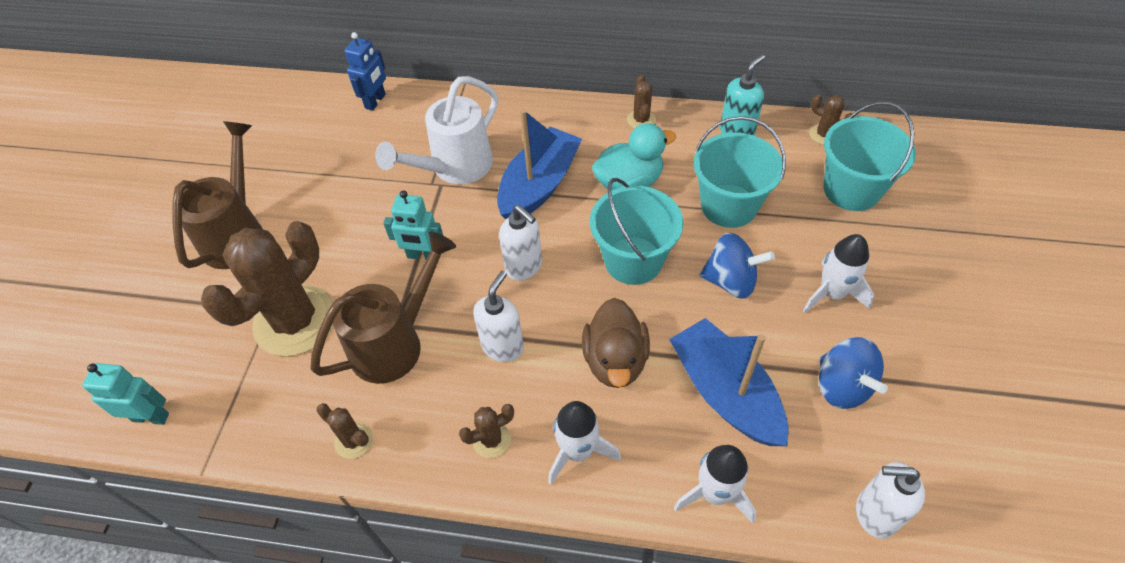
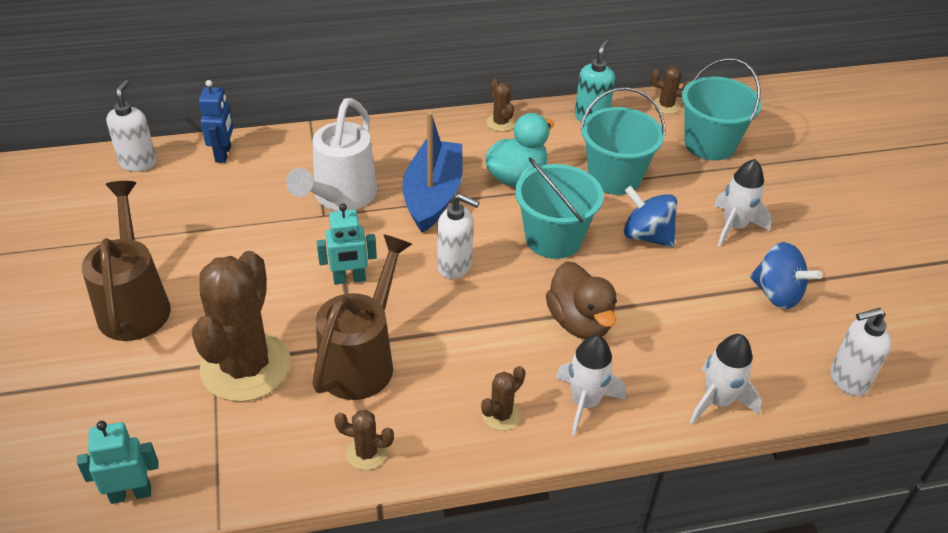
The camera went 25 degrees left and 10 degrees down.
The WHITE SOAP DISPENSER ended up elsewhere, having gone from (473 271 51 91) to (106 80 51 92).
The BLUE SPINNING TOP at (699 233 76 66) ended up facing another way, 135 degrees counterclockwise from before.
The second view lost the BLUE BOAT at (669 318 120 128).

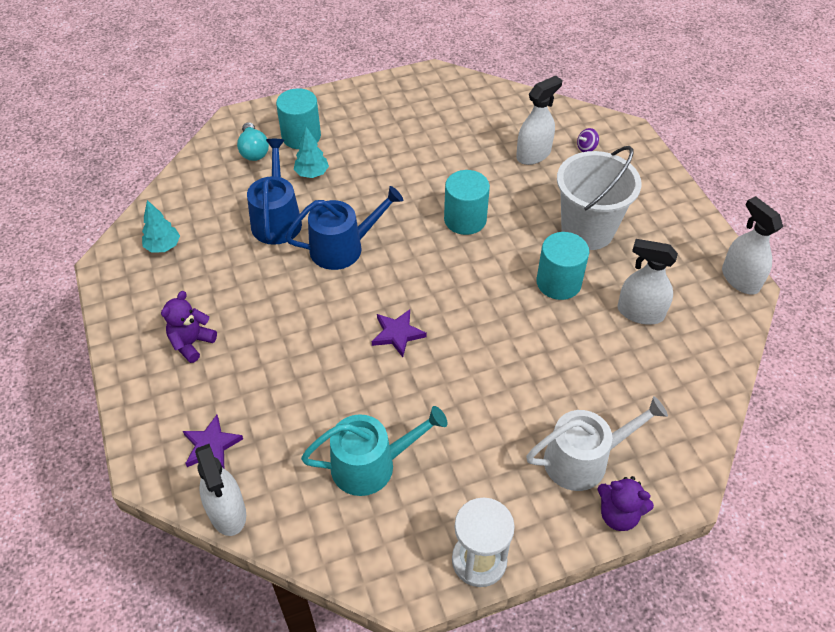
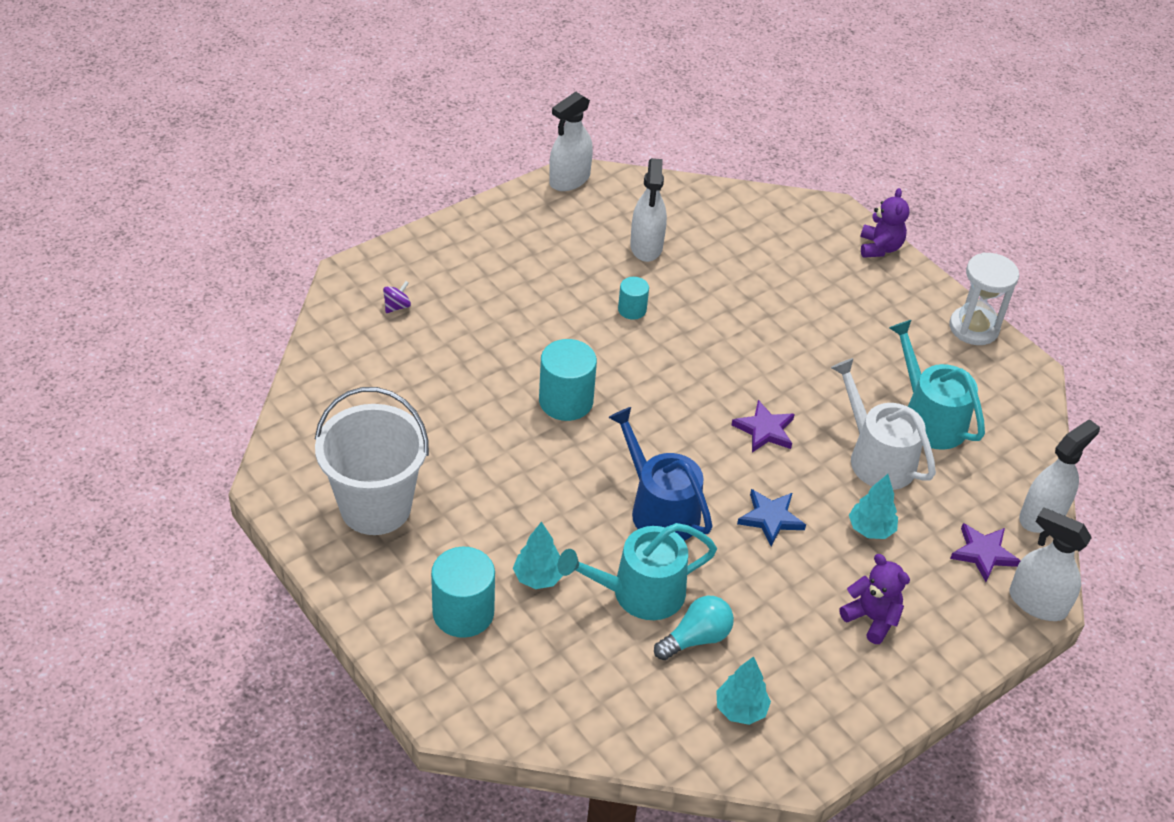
The camera went 110 degrees left and 5 degrees down.
The WHITE BUCKET ended up elsewhere, having gone from (557 146 84 104) to (315 387 114 148).
The PURPLE SPINNING TOP at (577 128 22 24) ended up facing another way, 90 degrees counterclockwise from before.
What was the BLUE WATERING CAN at (247 139 55 106) turned into the TURQUOISE WATERING CAN at (558 523 159 97).
The size of the TURQUOISE CYLINDER at (537 232 52 68) changed by a factor of 0.56.
The TURQUOISE LIGHT BULB ended up elsewhere, having gone from (237 122 32 39) to (654 596 80 64).
The second view gained the BLUE STAR at (737 489 69 57).
The WHITE WATERING CAN ended up elsewhere, having gone from (526 396 142 95) to (831 358 105 132).
The PURPLE TEDDY BEAR at (161 291 56 72) ended up facing another way, 150 degrees counterclockwise from before.
The second view gained the TURQUOISE TREE at (849 474 49 65).
The WHITE SPRAY BOTTLE ended up elsewhere, having gone from (516 76 46 89) to (1009 507 83 114).

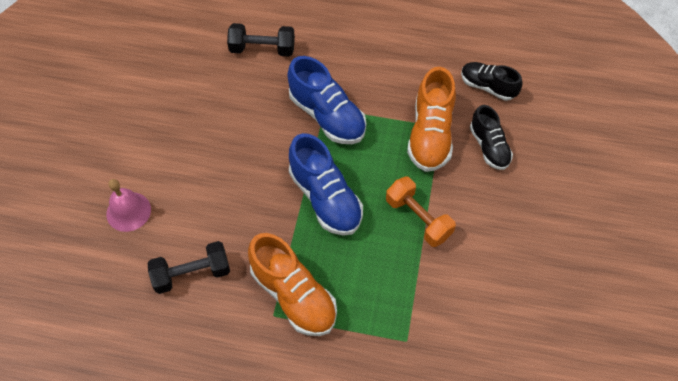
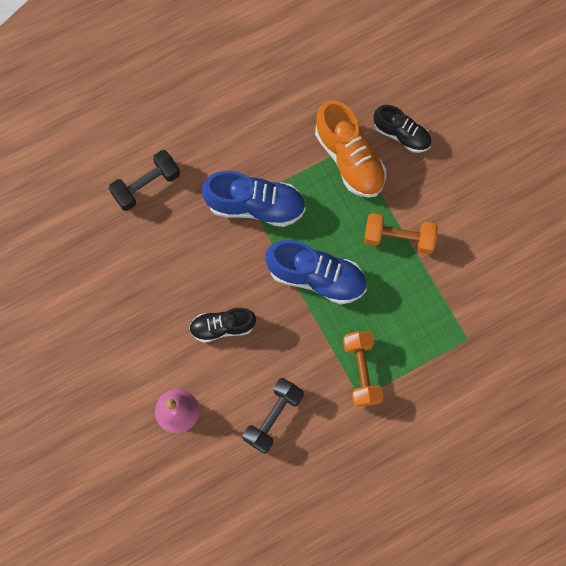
The camera went 40 degrees left and 15 degrees up.
The BLACK SHOE ended up elsewhere, having gone from (461 62 62 39) to (189 308 67 35).
Where the ORANGE SHOE stood at (248 233 89 103), the ORANGE DUMBBELL came to stand at (343 331 40 76).

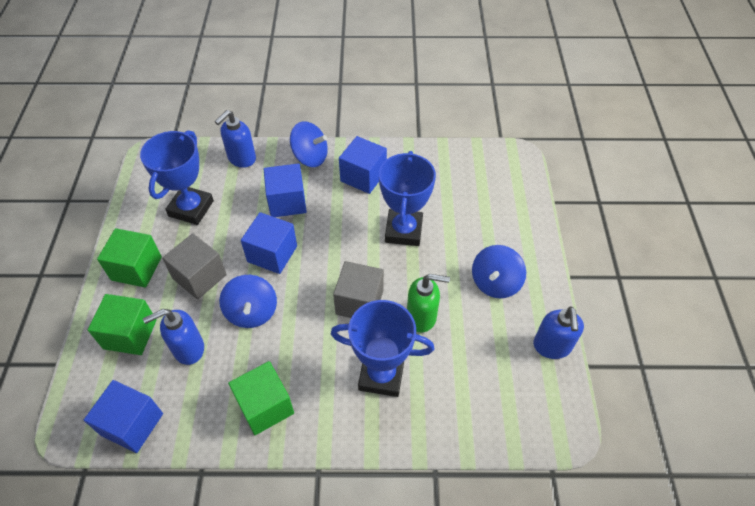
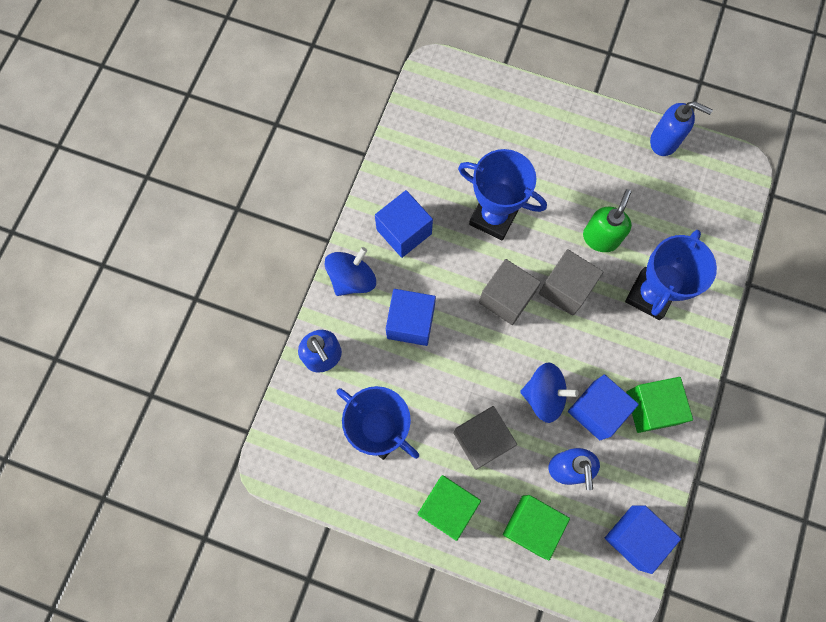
The camera went 70 degrees left and 20 degrees up.
The second view gained the GREY CUBE at (479 259 62 66).
The BLUE CUBE ended up elsewhere, having gone from (241 212 56 62) to (568 374 71 66).
The second view lost the BLUE SPINNING TOP at (472 245 54 53).

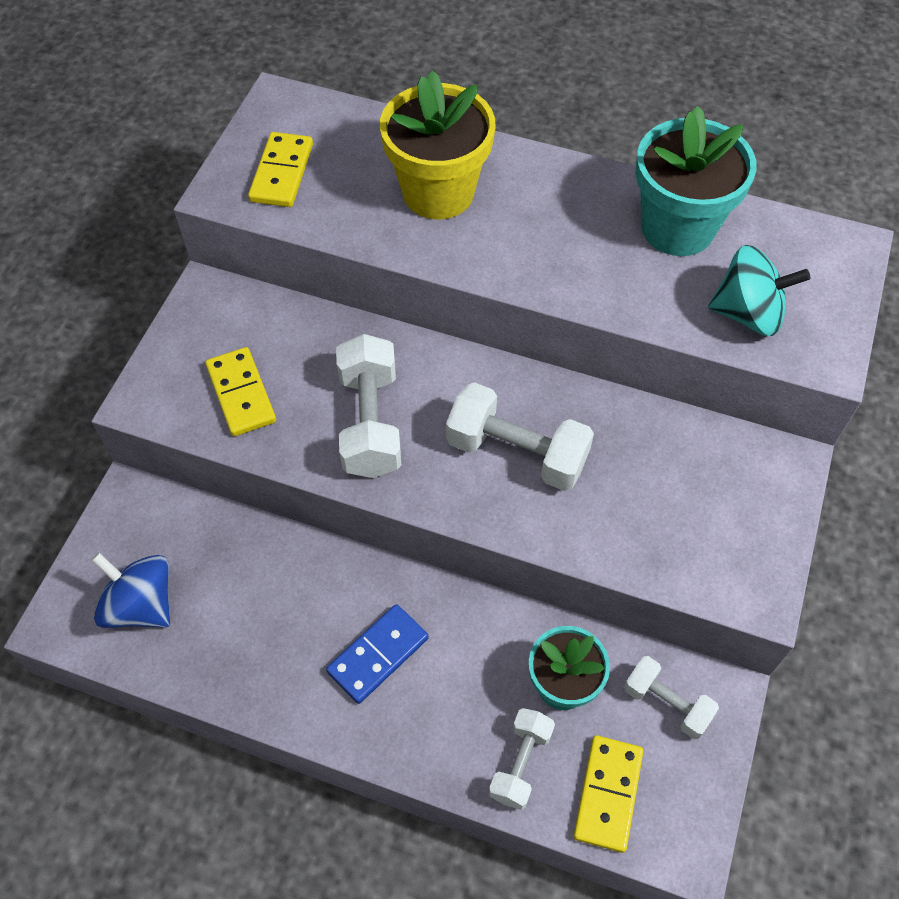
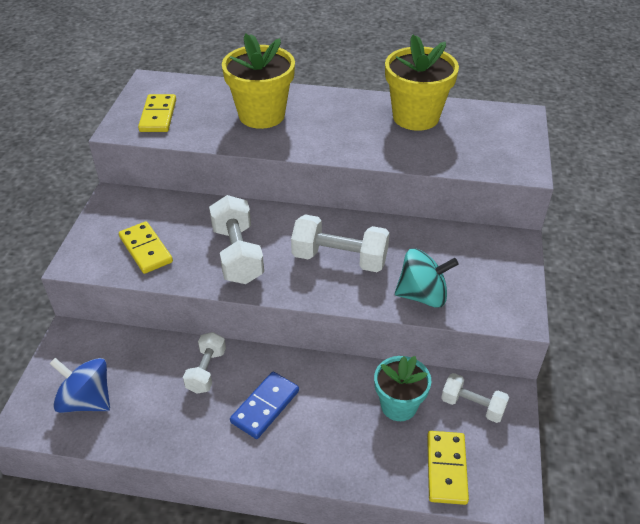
The camera went 10 degrees left and 15 degrees down.
The WHITE DUMBBELL ended up elsewhere, having gone from (489 708 66 102) to (183 332 43 62).
What was the TURQUOISE FLOWER POT at (635 106 122 150) turned into the YELLOW FLOWER POT at (385 34 74 97).
The TURQUOISE SPINNING TOP ended up elsewhere, having gone from (708 245 102 91) to (395 248 64 60).

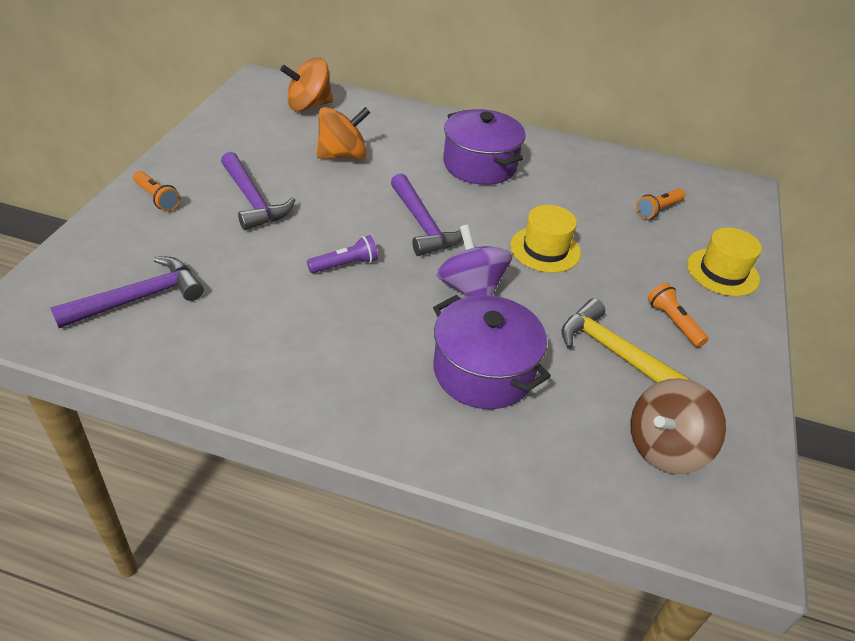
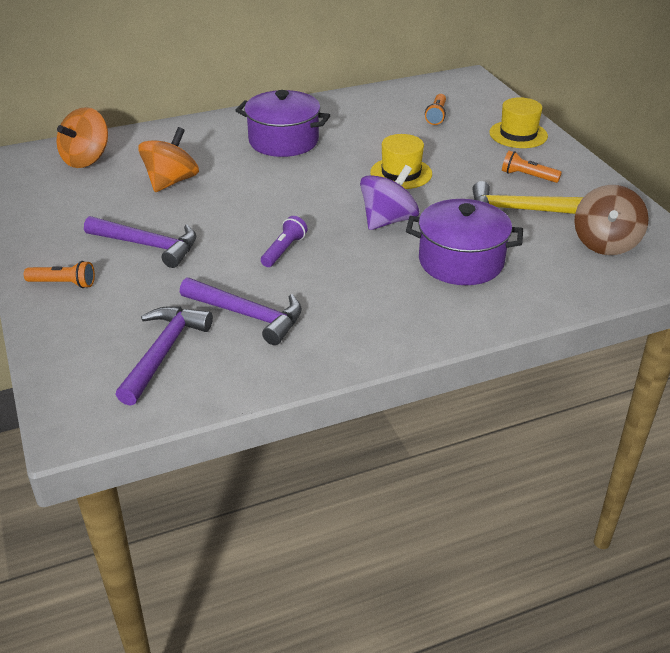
The camera went 35 degrees left and 5 degrees down.
The PURPLE HAMMER ended up elsewhere, having gone from (391 173 72 83) to (180 278 122 67).
The PURPLE SPINNING TOP at (436 225 77 72) ended up facing another way, 105 degrees clockwise from before.

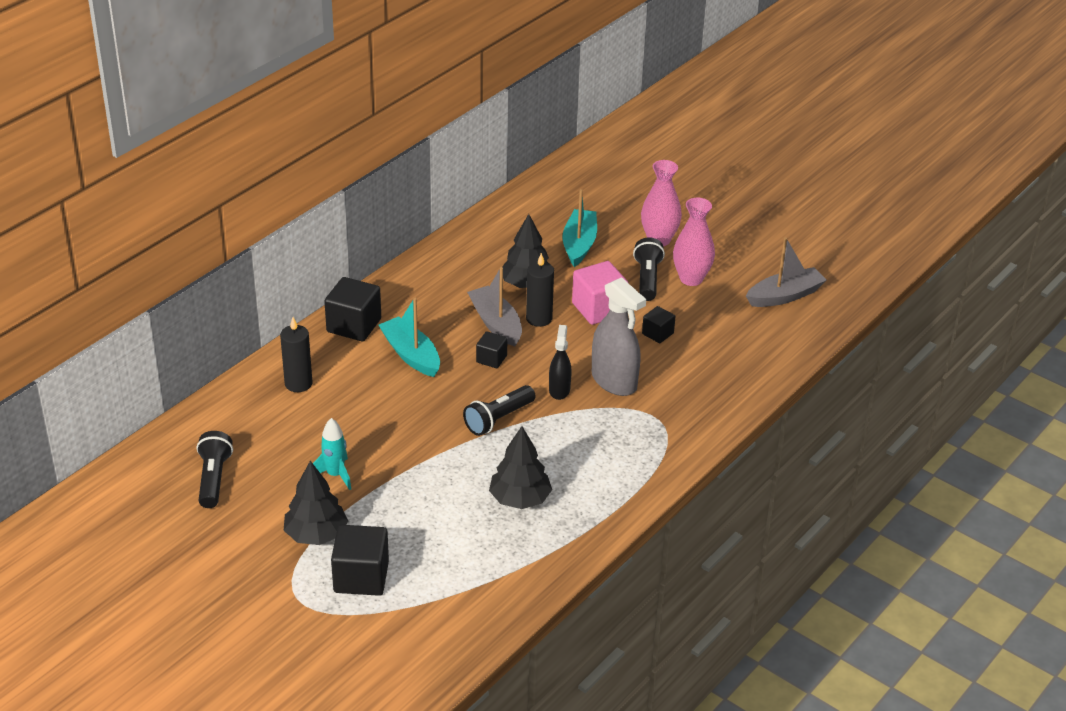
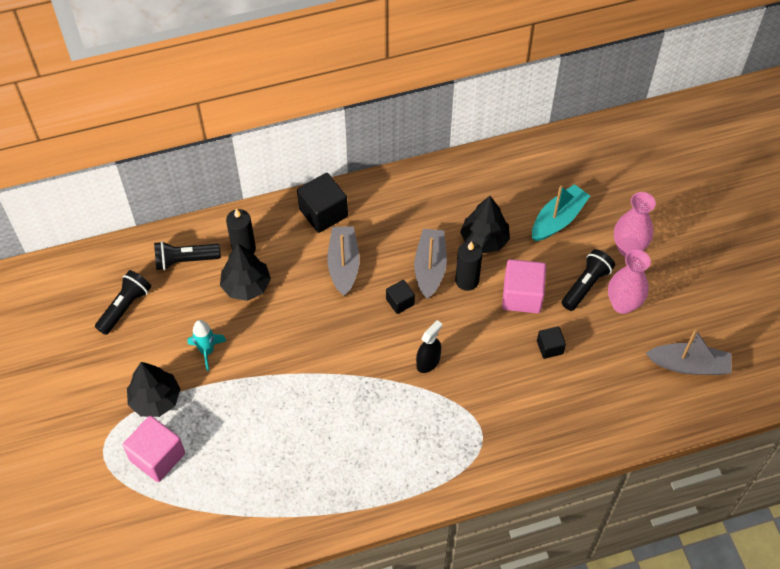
The camera went 35 degrees right and 20 degrees up.
What was the BLACK CUBE at (331 525 58 71) turned into the PINK CUBE at (122 416 63 66).
The BLACK FLASHLIGHT ended up elsewhere, having gone from (463 385 72 51) to (154 241 67 29).
The BLACK TREE ended up elsewhere, having gone from (489 426 63 83) to (220 244 51 57).
What was the TURQUOISE BOAT at (379 298 61 79) turned into the GREY BOAT at (327 226 33 70).
The second view lost the GREY SPRAY BOTTLE at (592 277 54 119).

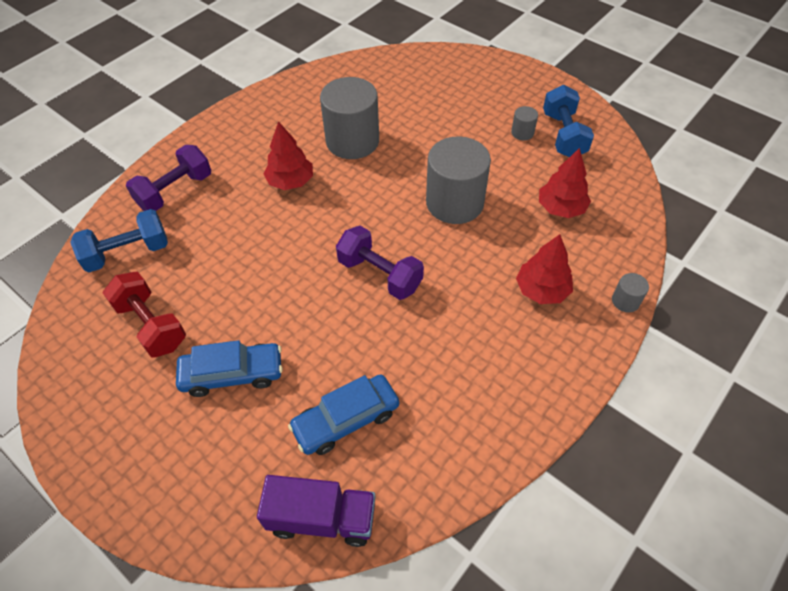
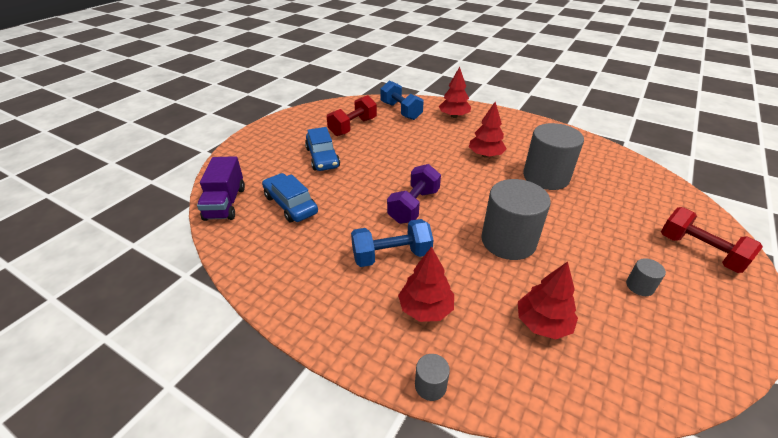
The camera went 80 degrees right and 15 degrees down.
The BLUE DUMBBELL ended up elsewhere, having gone from (543 85 51 72) to (351 219 82 48).
Where the PURPLE DUMBBELL stood at (126 145 85 66), the RED TREE came to stand at (439 67 32 51).
The second view gained the RED DUMBBELL at (661 207 102 66).

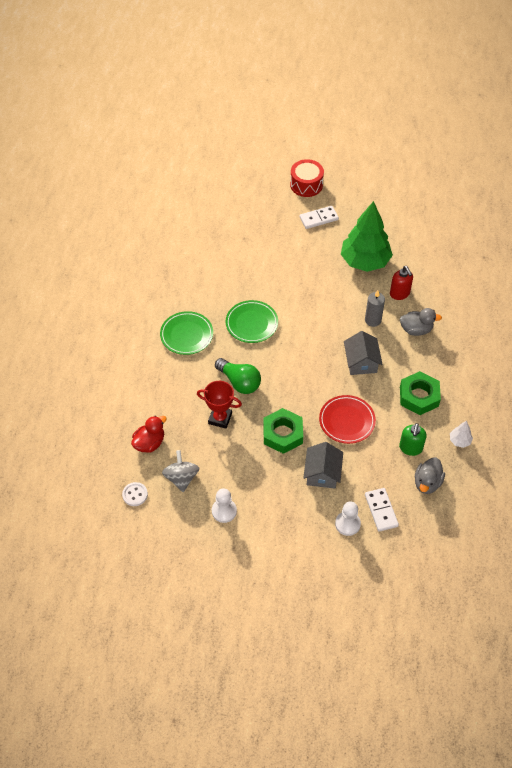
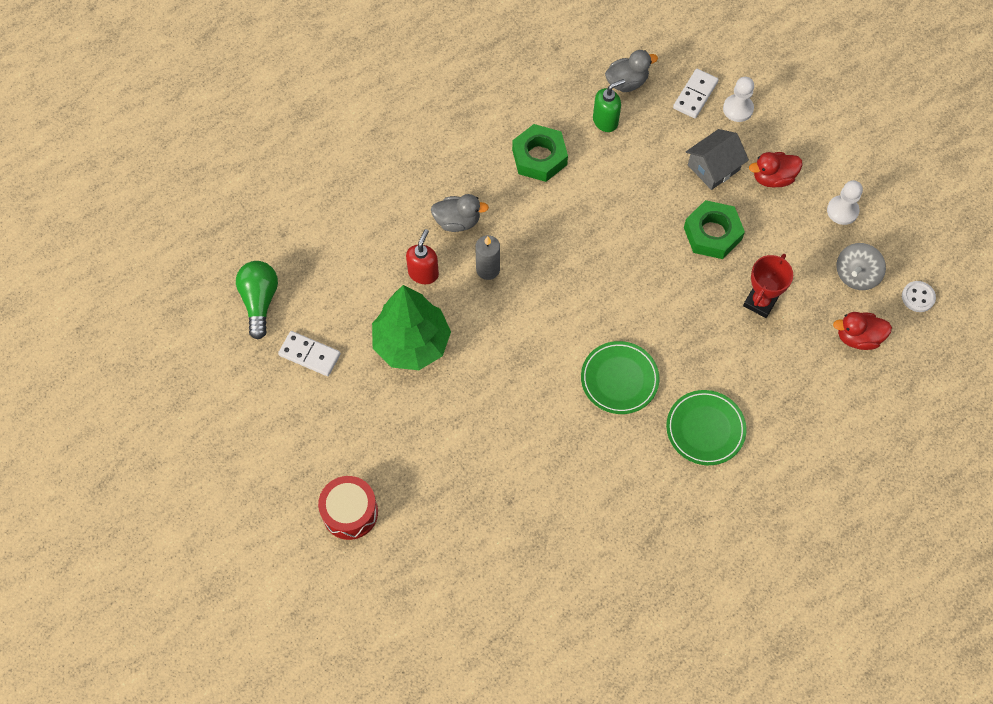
The camera went 135 degrees left and 10 degrees up.
The GREEN LIGHT BULB ended up elsewhere, having gone from (215 358 46 36) to (236 261 42 78).
The WHITE DOMINO ended up elsewhere, having gone from (300 206 39 23) to (278 331 63 45).
The GREY DUCK at (400 308 42 28) ended up facing another way, 135 degrees clockwise from before.
The RED TROPHY at (197 381 45 48) ended up facing another way, 60 degrees clockwise from before.
The second view gained the RED DUCK at (749 152 53 36).
The second view lost the RED PLATE at (319 395 57 49).
The second view lost the GREY HOUSE at (344 331 39 44).
The second view lost the WHITE TREE at (450 421 23 27).

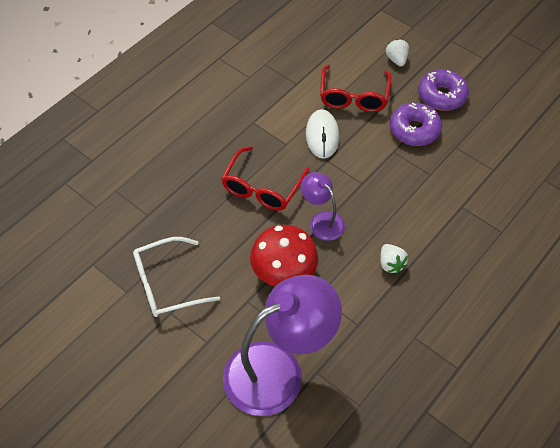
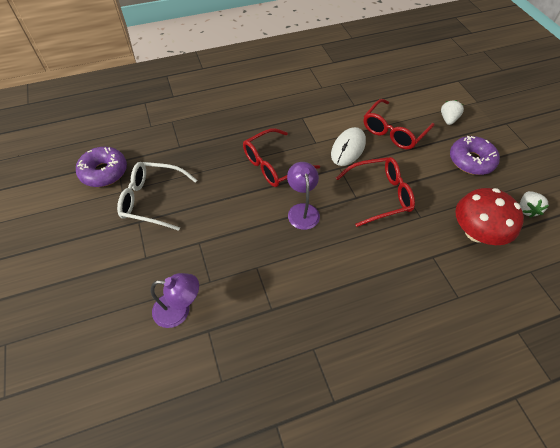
The camera went 30 degrees right and 0 degrees up.
The PURPLE DONUT ended up elsewhere, having gone from (390 103 52 43) to (76 147 51 40).
The size of the PURPLE LAMP at (223 275 119 141) changed by a factor of 0.50.
The second view gained the RED GLASSES at (336 157 79 70).
The RED MUSHROOM ended up elsewhere, having gone from (250 225 68 61) to (455 188 69 57).
The WHITE STRAWBERRY ended up elsewhere, having gone from (380 244 28 29) to (519 191 30 26).

